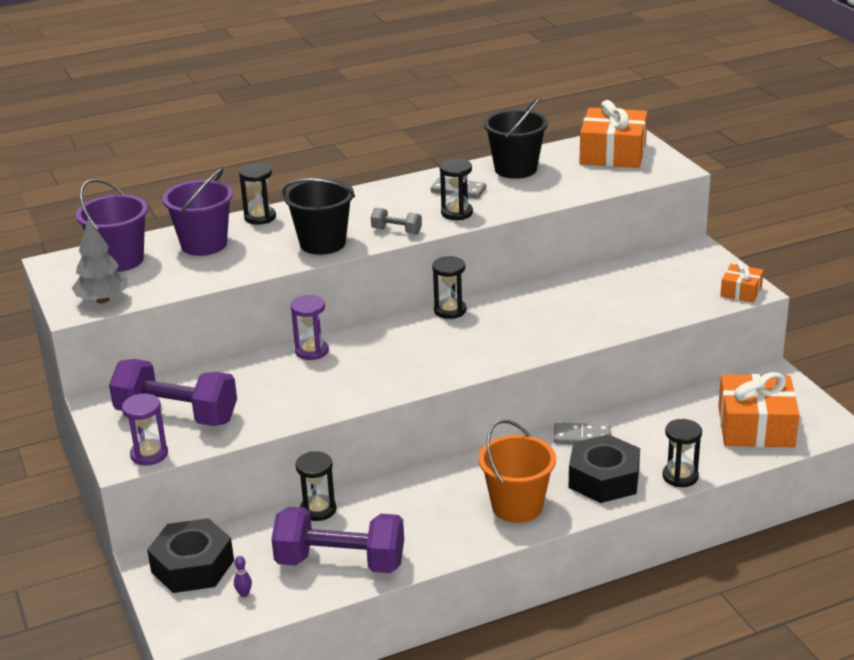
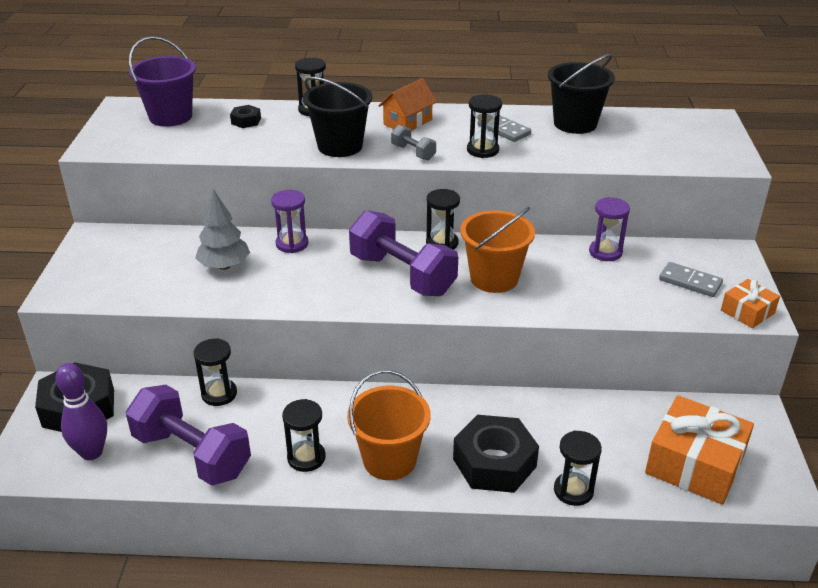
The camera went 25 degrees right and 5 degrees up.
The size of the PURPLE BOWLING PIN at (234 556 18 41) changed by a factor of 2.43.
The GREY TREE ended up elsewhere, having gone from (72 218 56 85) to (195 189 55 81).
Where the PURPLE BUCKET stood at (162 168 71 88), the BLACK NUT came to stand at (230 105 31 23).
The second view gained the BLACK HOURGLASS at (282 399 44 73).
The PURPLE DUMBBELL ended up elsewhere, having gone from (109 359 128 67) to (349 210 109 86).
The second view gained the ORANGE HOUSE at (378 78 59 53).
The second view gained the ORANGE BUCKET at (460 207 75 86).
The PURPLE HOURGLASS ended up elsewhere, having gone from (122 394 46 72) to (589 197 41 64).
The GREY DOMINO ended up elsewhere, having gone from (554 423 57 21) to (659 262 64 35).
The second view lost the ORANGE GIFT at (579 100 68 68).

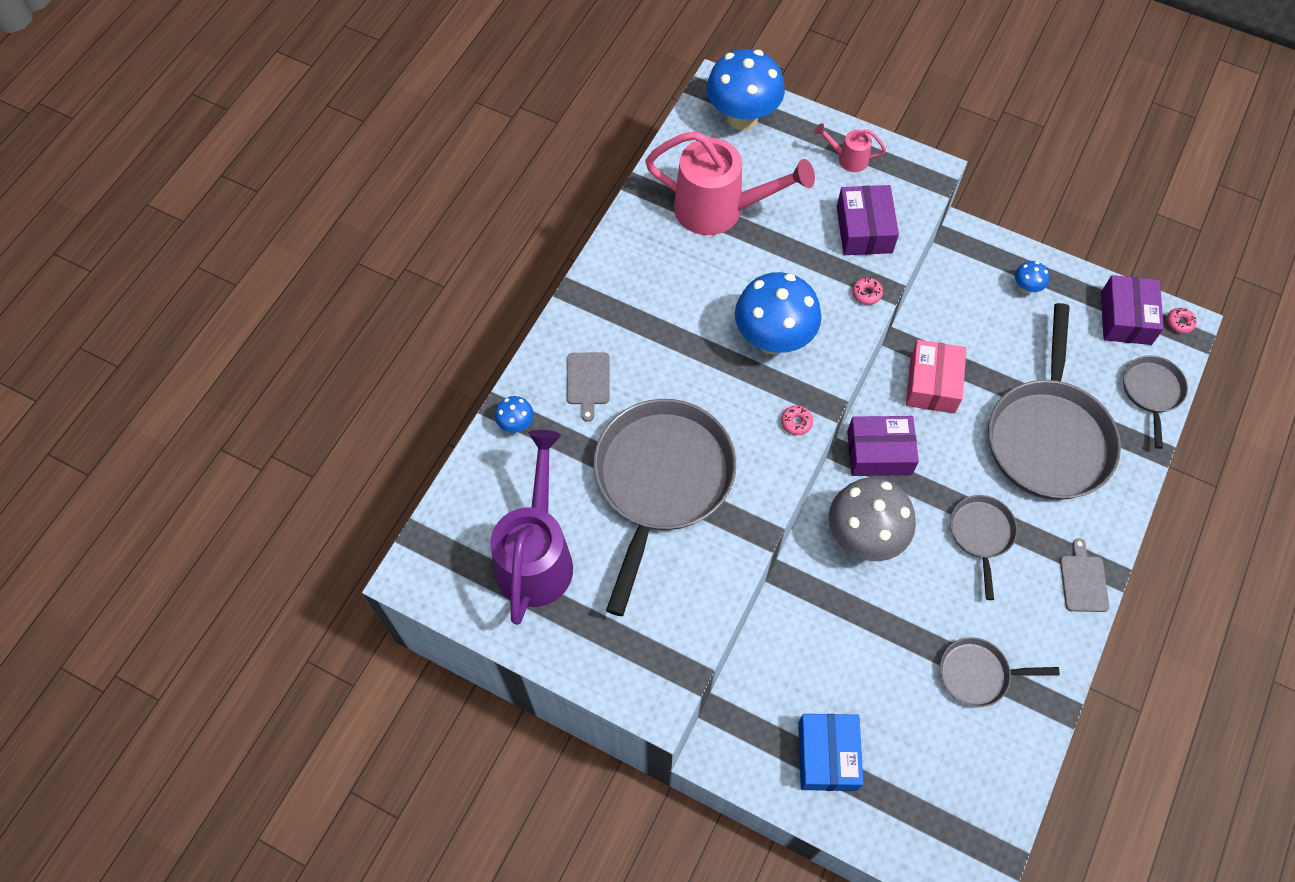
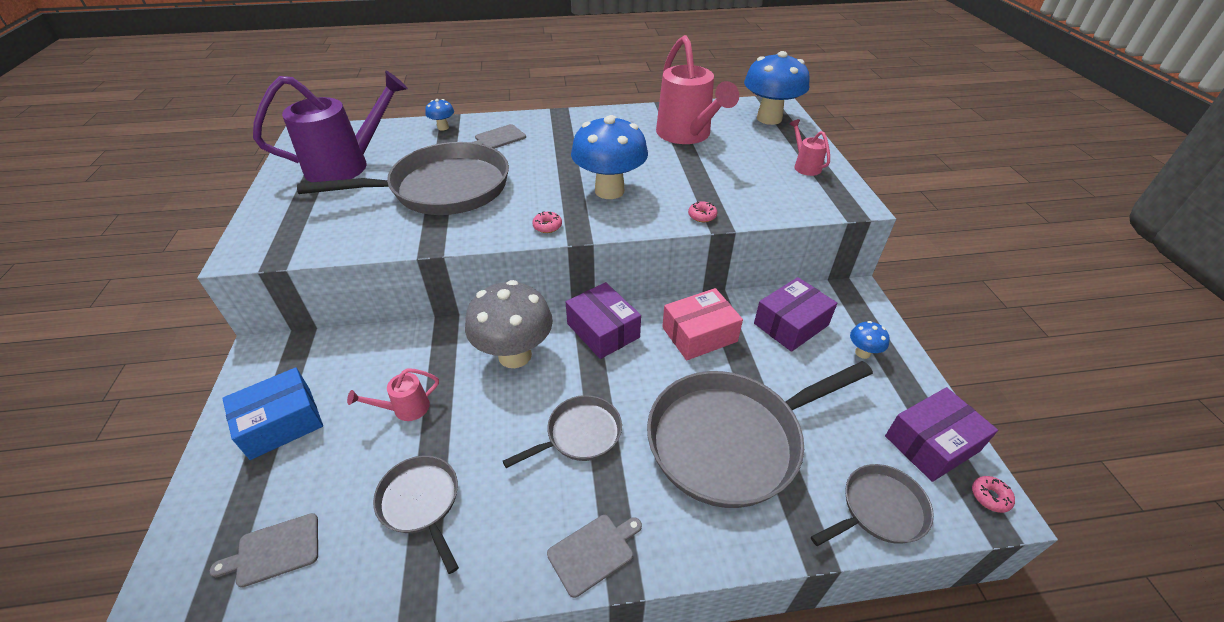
The camera went 55 degrees right and 20 degrees down.
The second view gained the GREY CUTTING BOARD at (210 513 108 75).
The second view gained the PINK WATERING CAN at (347 368 92 53).
The PURPLE BOX ended up elsewhere, having gone from (837 185 62 70) to (754 277 83 75).

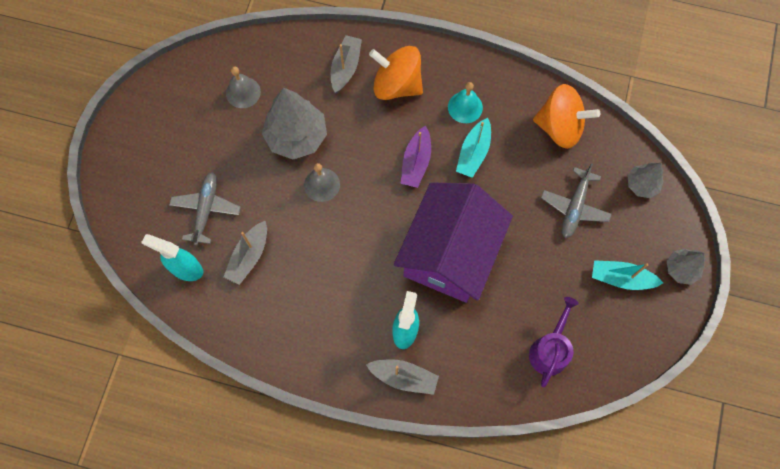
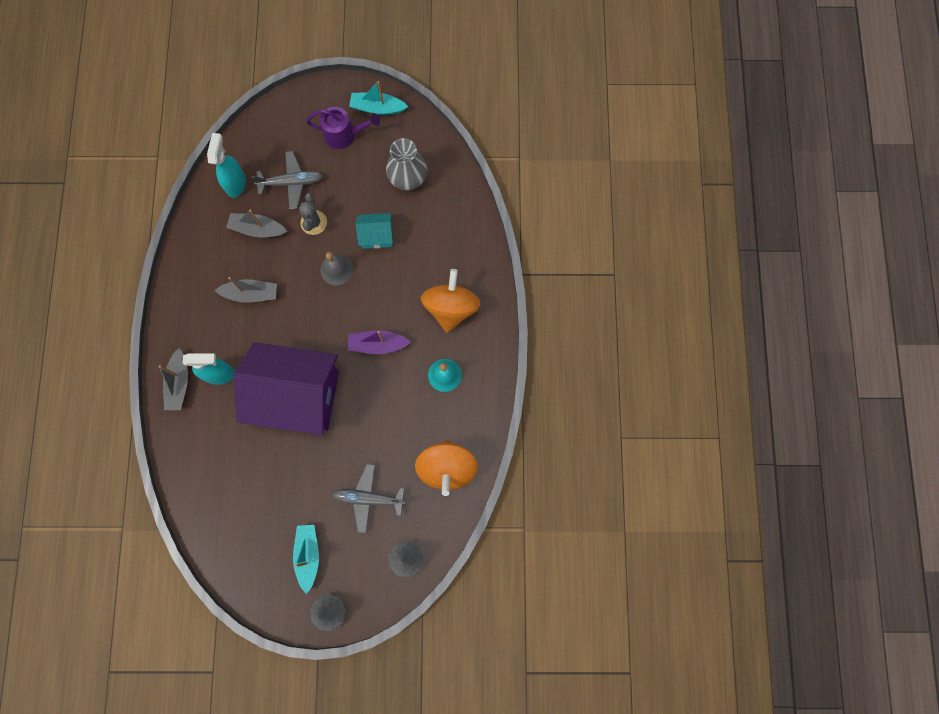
The camera went 75 degrees right and 5 degrees up.
The GREY BOAT ended up elsewhere, having gone from (331 35 31 58) to (215 277 62 26).
The second view gained the GREY CACTUS at (299 193 28 42).
The PURPLE WATERING CAN ended up elsewhere, having gone from (529 297 50 90) to (306 107 74 42).
The TURQUOISE BOAT ended up elsewhere, having gone from (456 118 35 60) to (349 81 59 34).
Where the GREY TREE stood at (262 88 65 71), the TURQUOISE HOUSE came to stand at (356 213 37 36).
Where the GREY BELL stood at (226 67 35 41), the GREY VASE came to stand at (386 138 41 52).

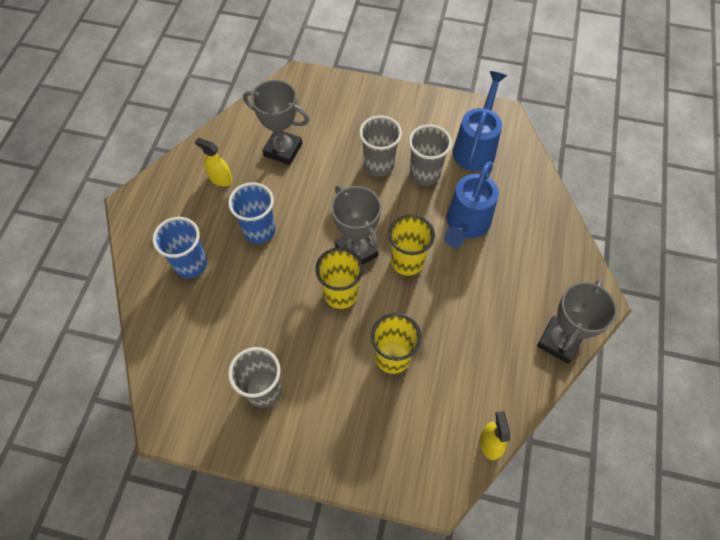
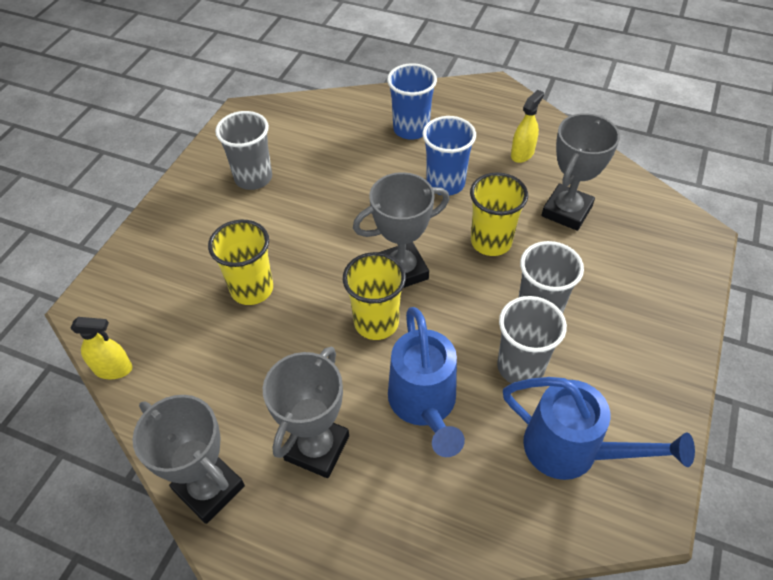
The camera went 100 degrees right and 10 degrees down.
The second view gained the GREY TROPHY at (263 347 86 131).
The BLUE WATERING CAN at (444 161 55 87) ended up facing another way, 135 degrees counterclockwise from before.
The YELLOW CUP ended up elsewhere, having gone from (315 248 48 61) to (470 173 58 83).

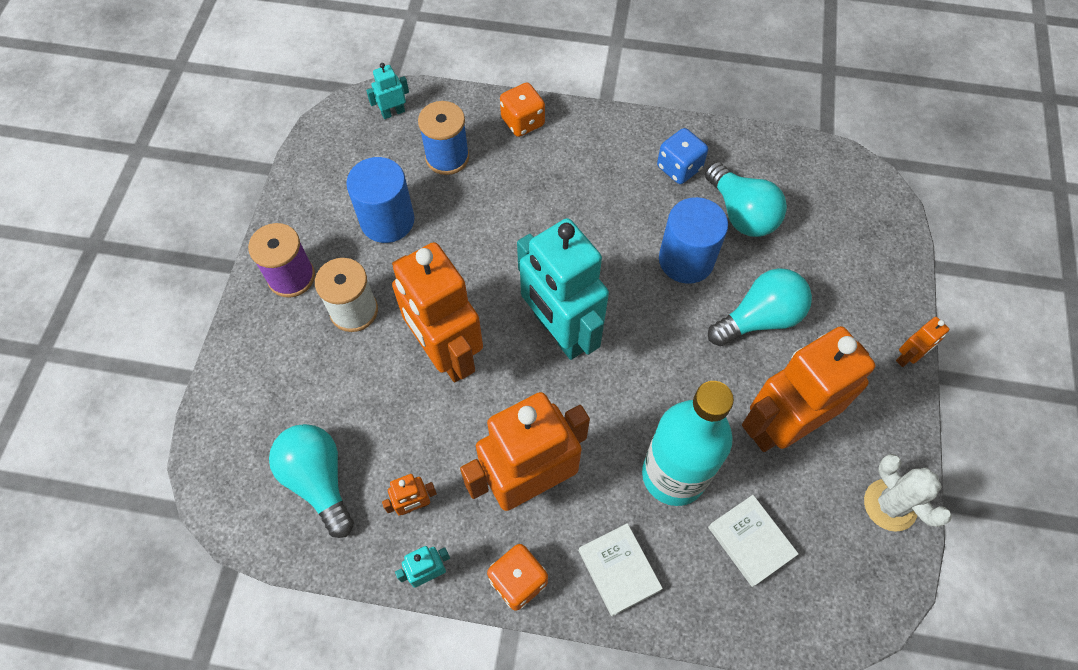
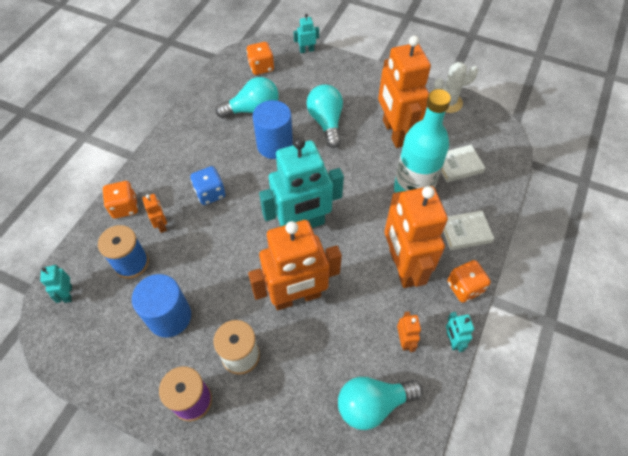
The camera went 75 degrees left and 5 degrees down.
The ORANGE ROBOT ended up elsewhere, having gone from (896 317 54 50) to (142 194 25 39).
The BLUE DICE ended up elsewhere, having gone from (657 128 51 56) to (190 166 35 39).
The second view gained the ORANGE DICE at (247 42 27 33).
The second view gained the TURQUOISE ROBOT at (293 14 26 39).

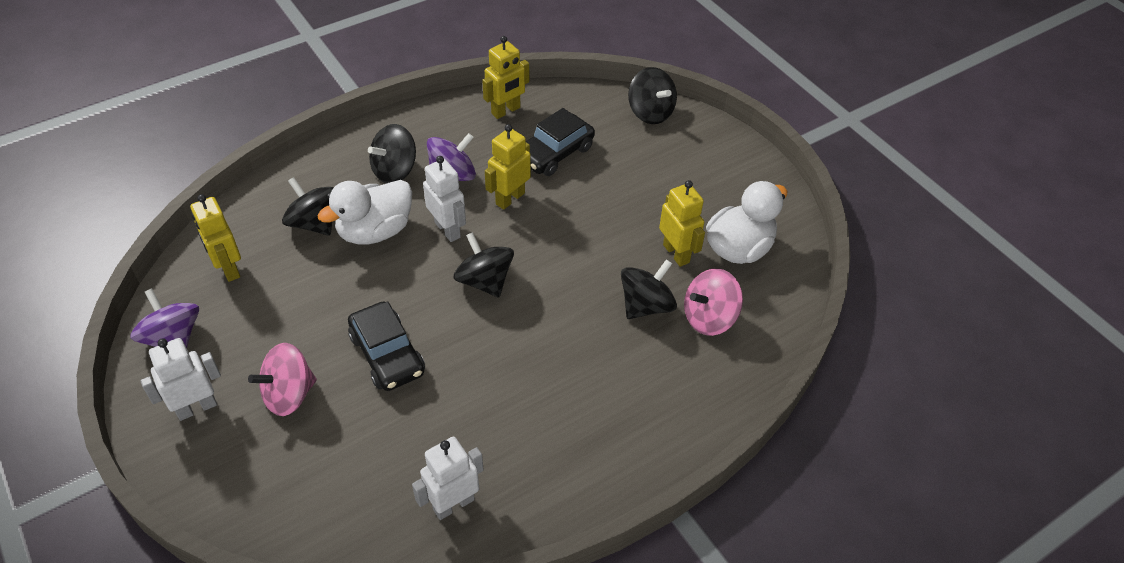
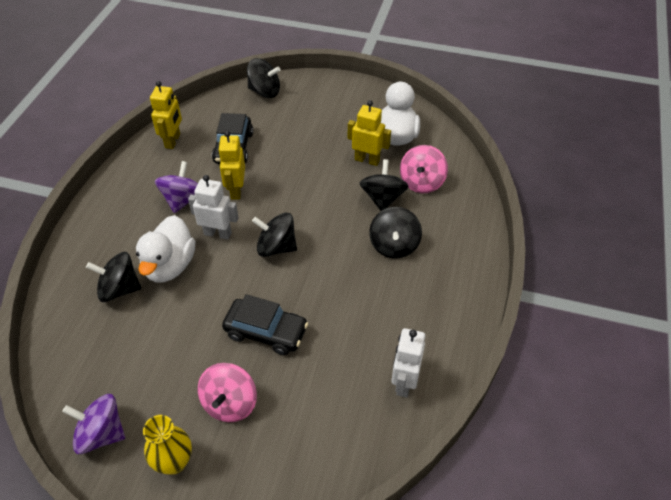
The camera went 40 degrees left and 0 degrees up.
Where the WHITE ROBOT stood at (140 338 81 83), the YELLOW VASE came to stand at (143 415 49 59).
The BLACK SPINNING TOP ended up elsewhere, having gone from (368 124 48 59) to (369 207 53 51).
The second view lost the YELLOW ROBOT at (190 194 51 88).

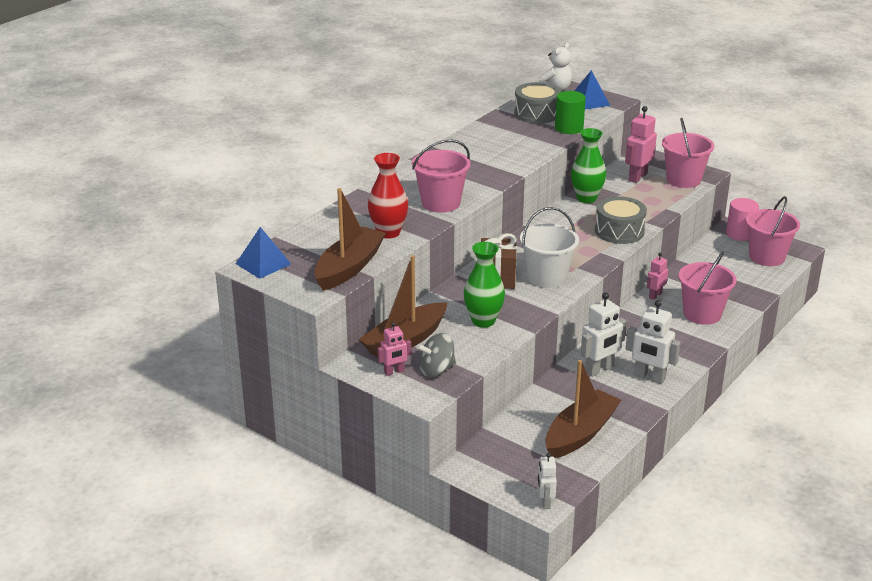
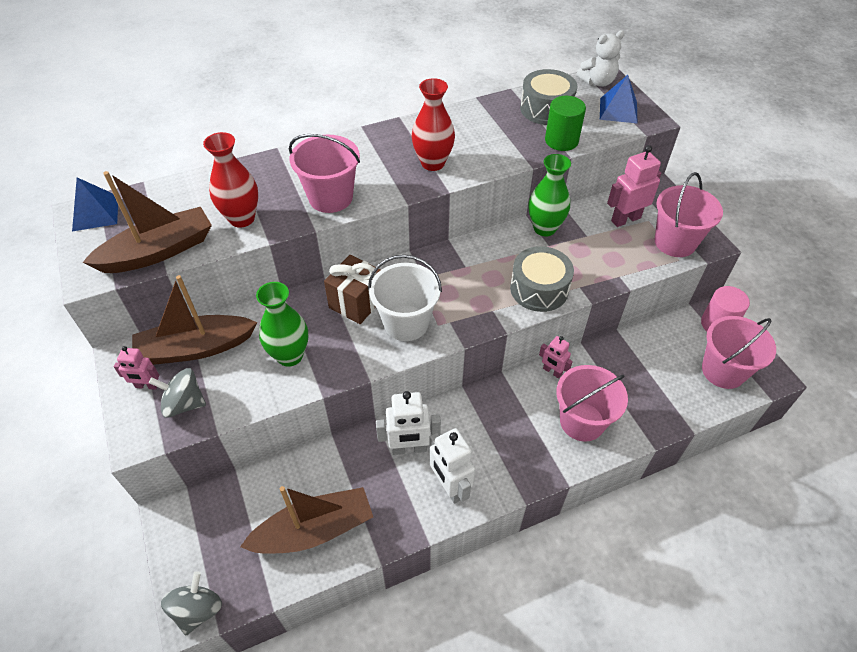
The camera went 30 degrees right and 20 degrees up.
Where the WHITE ROBOT stood at (537 453 20 56), the GREY SPINNING TOP came to stand at (161 571 61 64).
The second view gained the RED VASE at (412 78 43 93).
The PINK ROBOT at (647 253 21 47) ended up facing another way, 120 degrees counterclockwise from before.

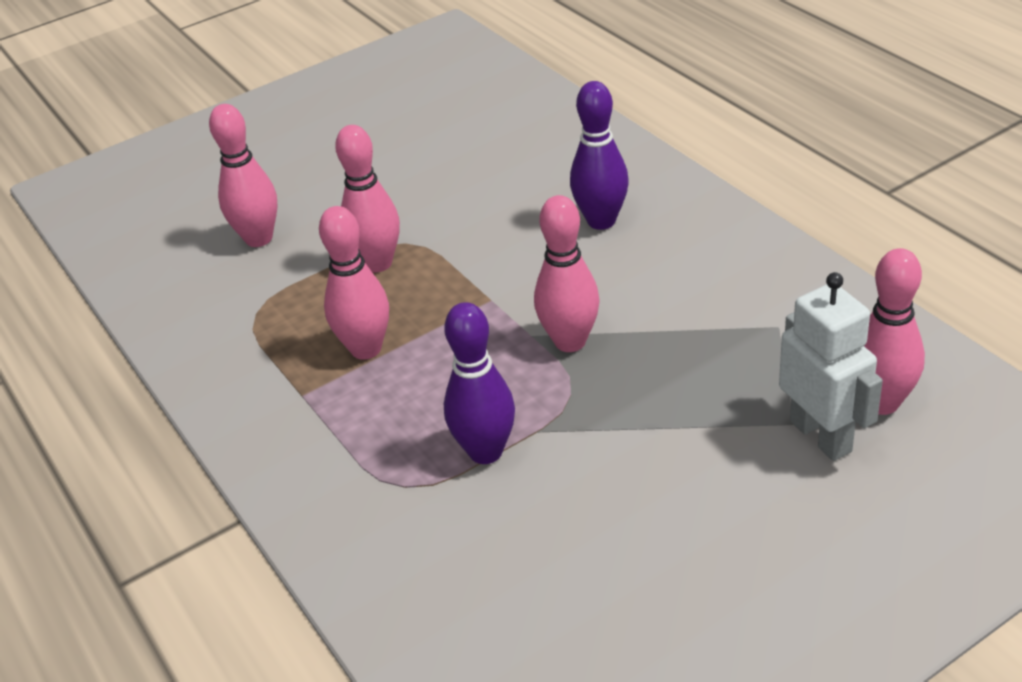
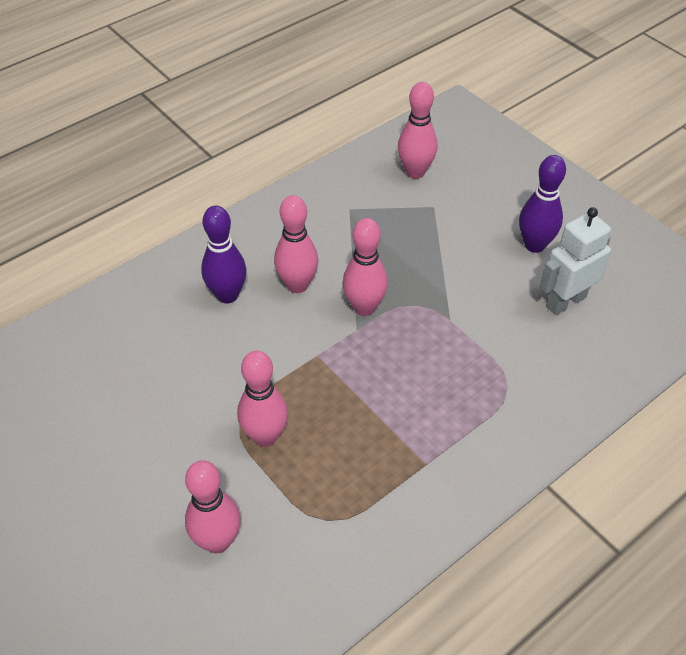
The camera went 100 degrees left and 10 degrees up.
The PINK BOWLING PIN ended up elsewhere, having gone from (319 206 70 154) to (274 195 44 98).
The PURPLE BOWLING PIN ended up elsewhere, having gone from (444 302 71 162) to (519 155 47 98).
The WHITE ROBOT ended up elsewhere, having gone from (779 272 104 189) to (540 207 71 108).

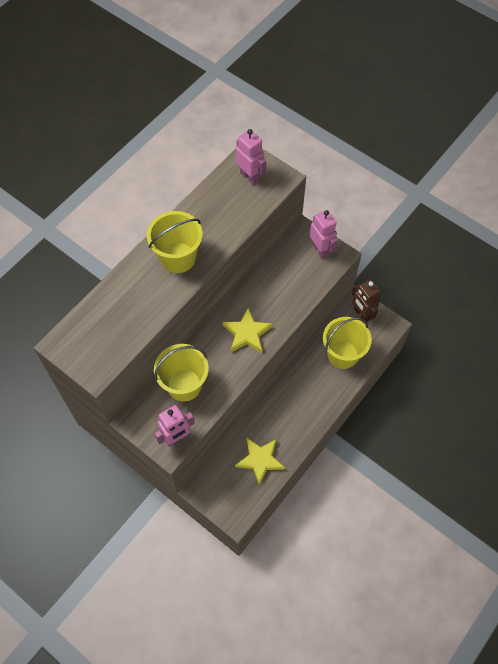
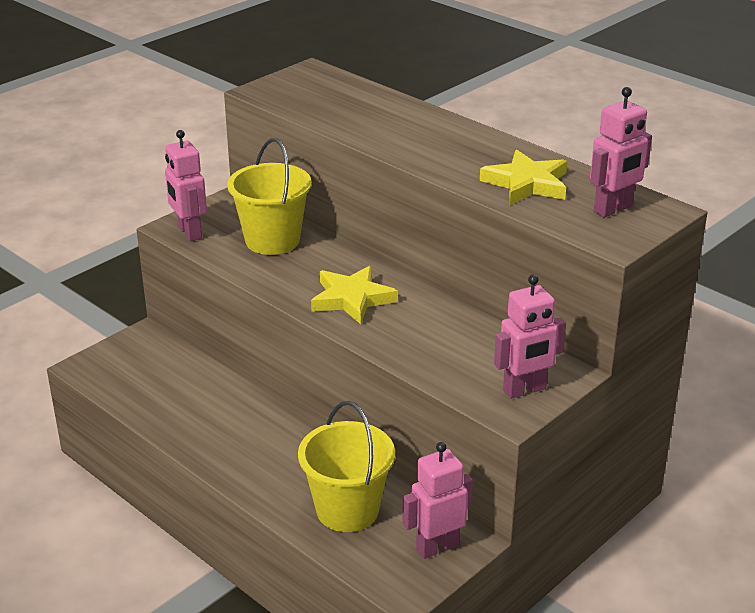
The camera went 95 degrees right and 30 degrees down.
What was the BROWN ROBOT at (352 279 28 43) turned into the PINK ROBOT at (402 442 71 117).
The YELLOW STAR ended up elsewhere, having gone from (235 437 50 48) to (480 150 87 55).
The second view lost the YELLOW BUCKET at (147 211 56 62).

